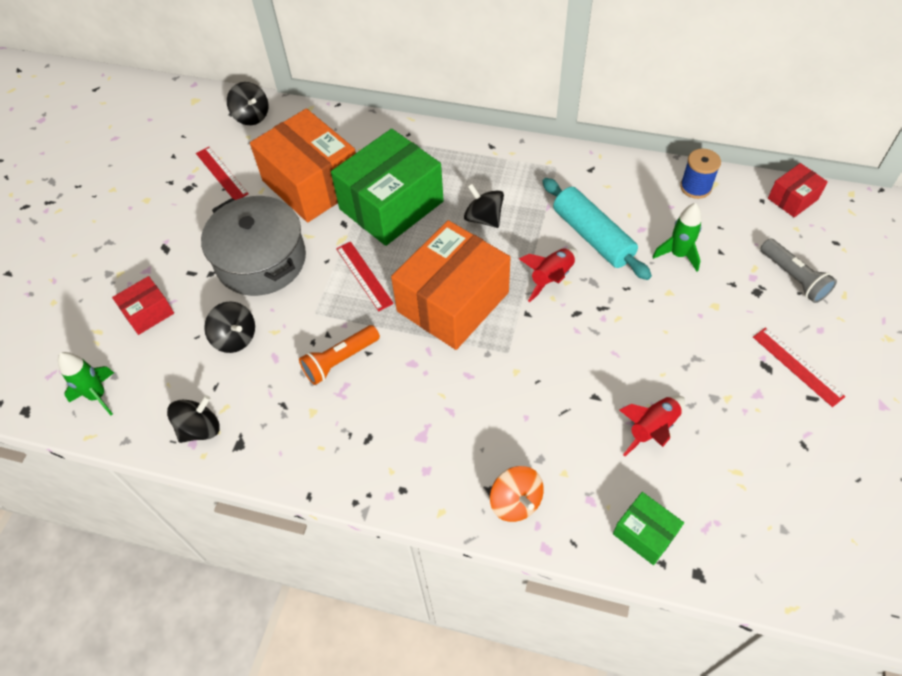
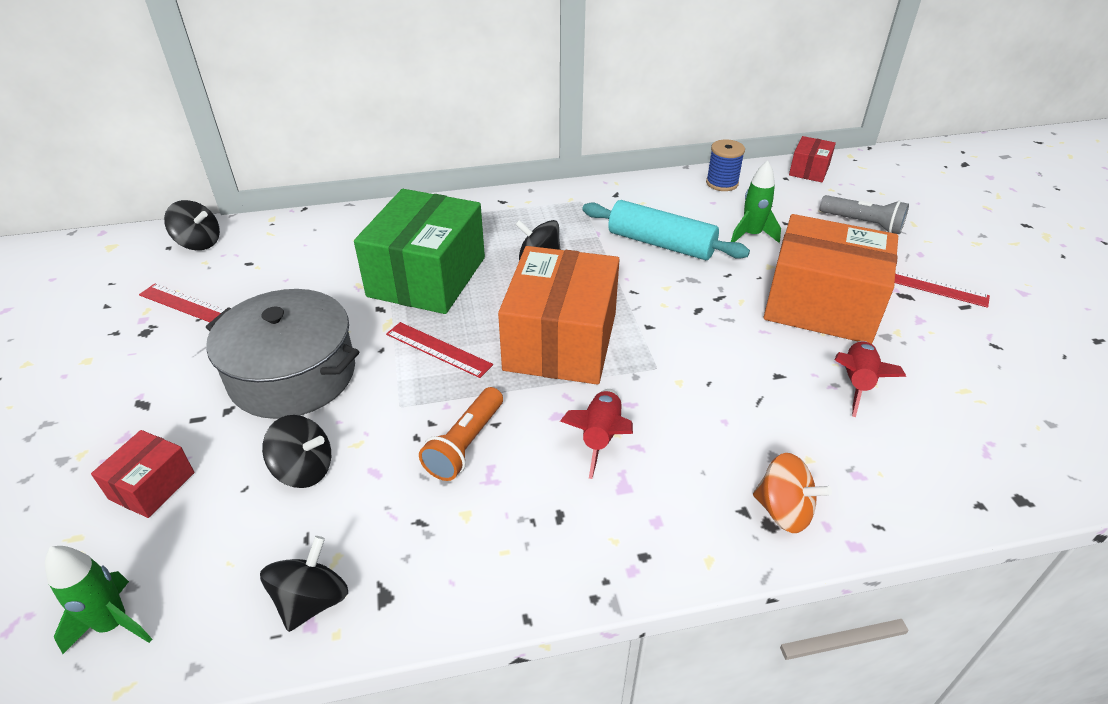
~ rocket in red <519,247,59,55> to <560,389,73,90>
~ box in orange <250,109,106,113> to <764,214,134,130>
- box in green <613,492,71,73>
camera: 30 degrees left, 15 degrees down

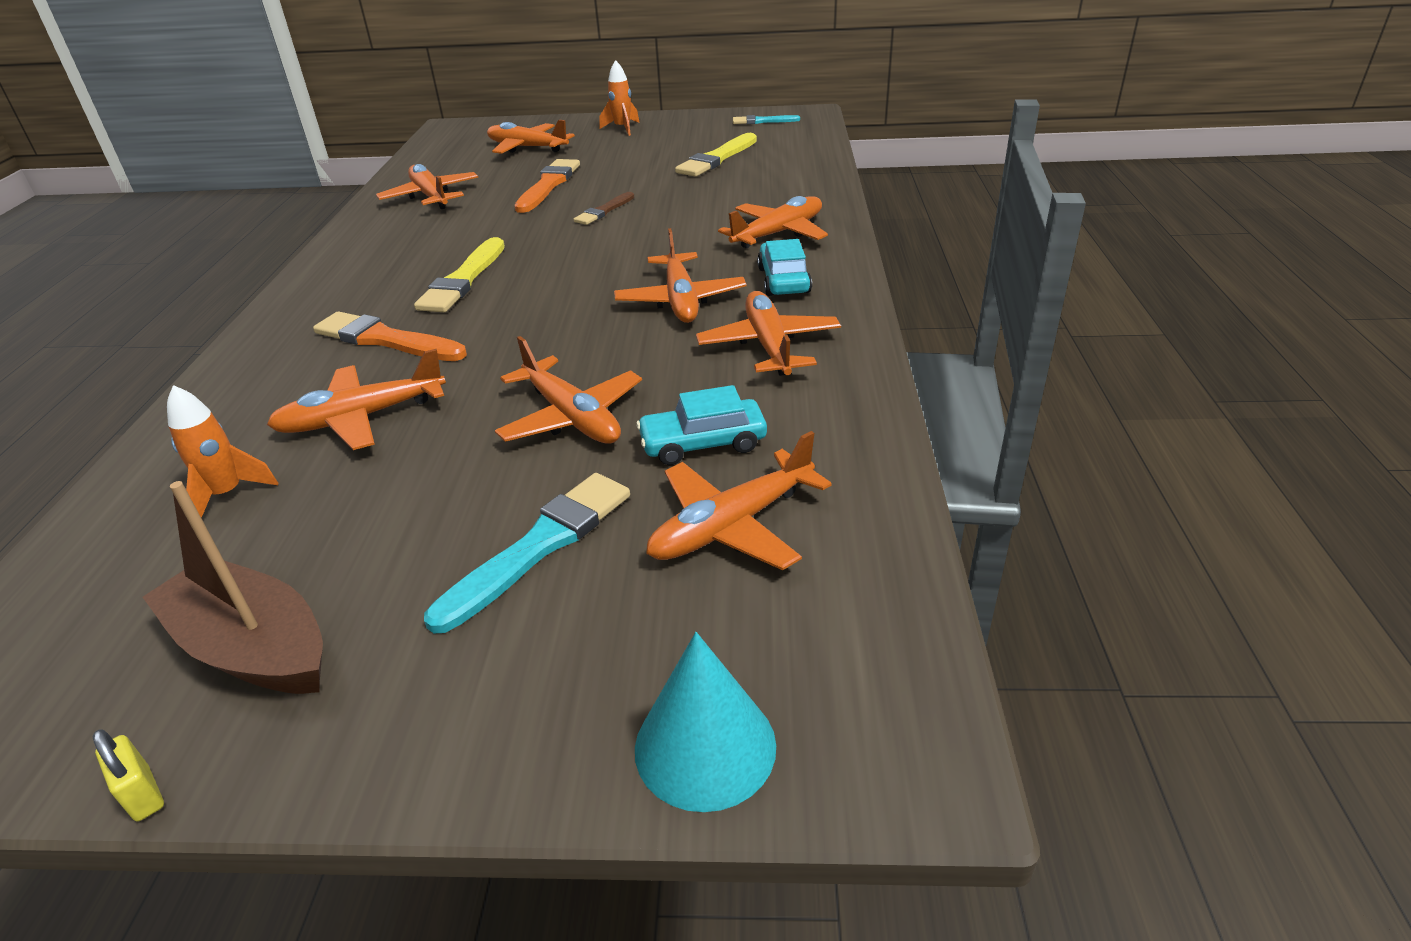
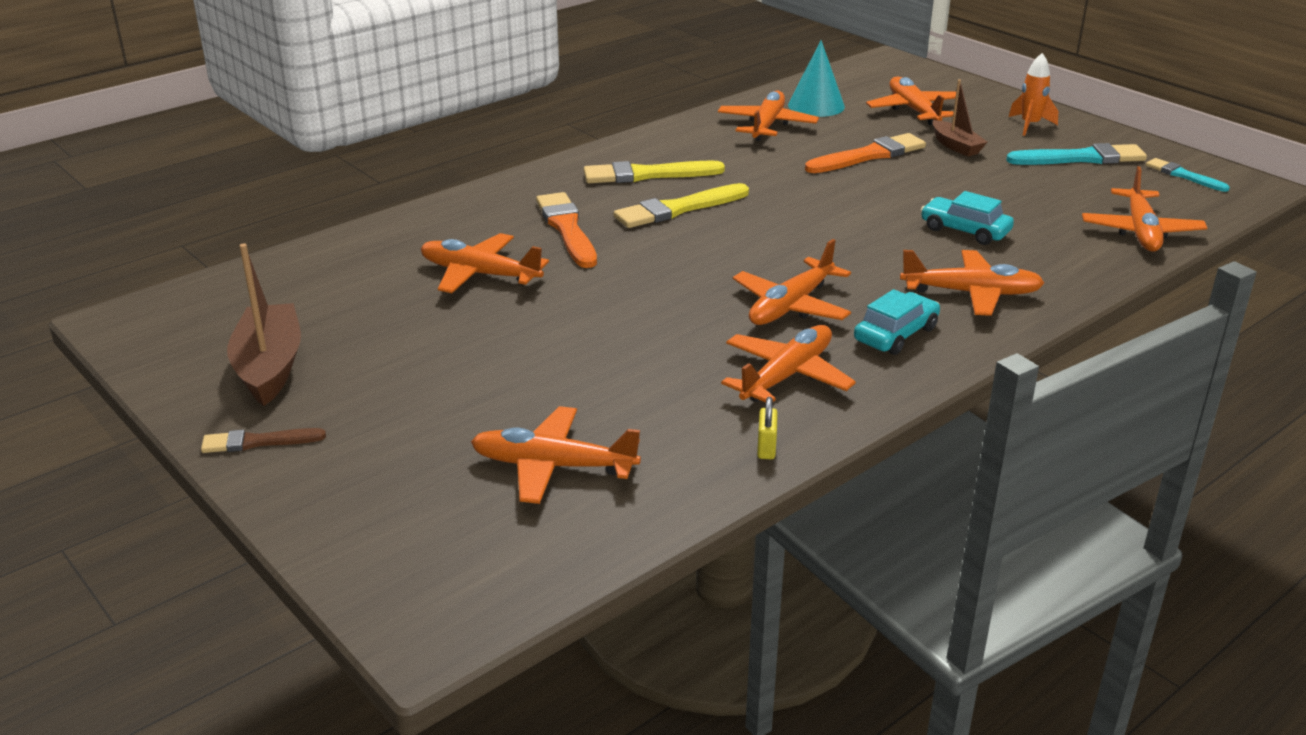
~ brush in brown <574,192,60,33> to <201,428,125,25>
~ brush in yellow <675,133,82,44> to <584,161,141,22>
~ padlock in yellow <92,729,72,93> to <757,397,21,62>
~ cone in turquoise <635,632,141,180> to <788,40,57,77>
~ car in turquoise <636,385,131,80> to <921,191,93,54>
+ boat in brown <932,79,55,78>
~ brush in turquoise <424,473,206,160> to <1006,143,141,22>
~ plane in orange <495,336,147,108> to <1082,166,125,86>
- rocket in orange <167,385,111,133>
camera: 45 degrees right, 5 degrees down

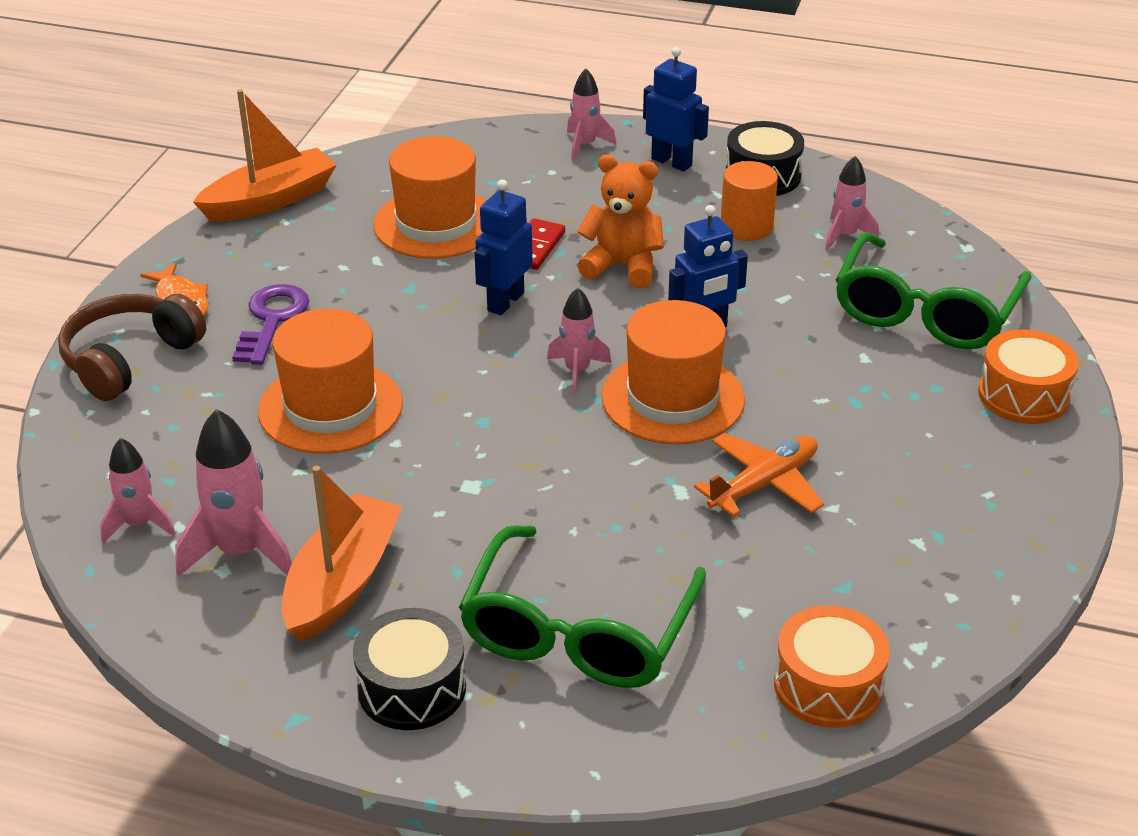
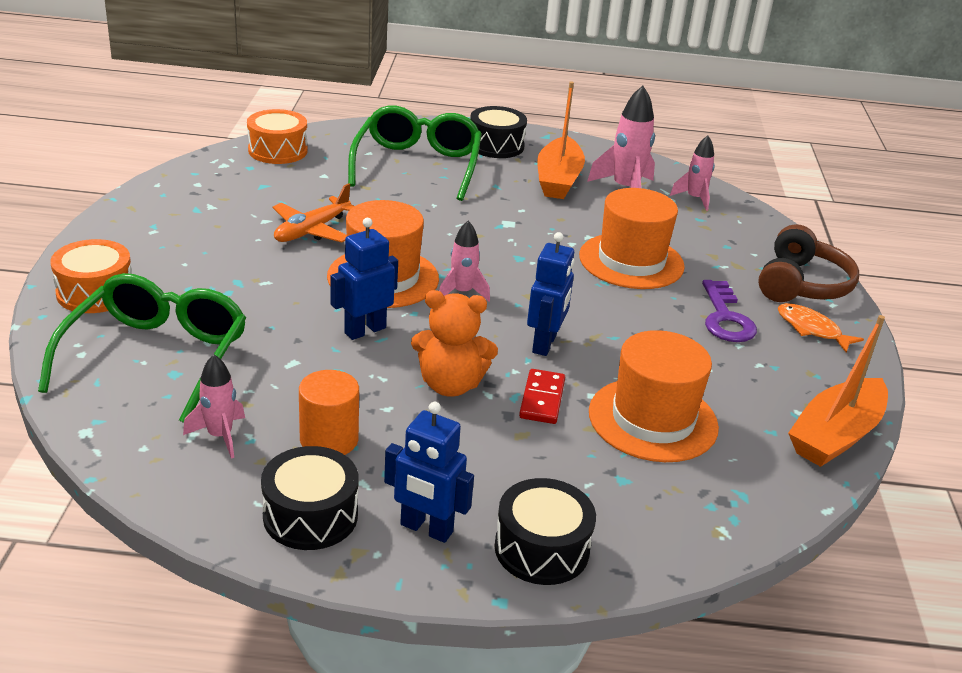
~ rocket in pink <567,69,49,91> to drum in black <495,478,101,107>
camera: 165 degrees right, 5 degrees down

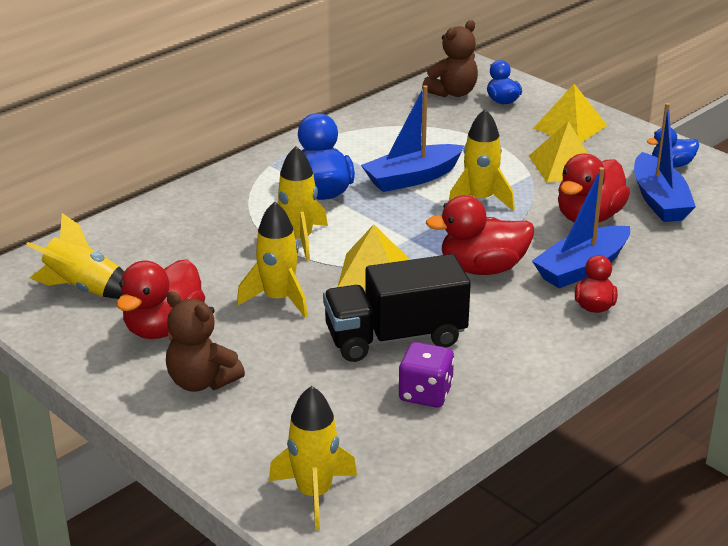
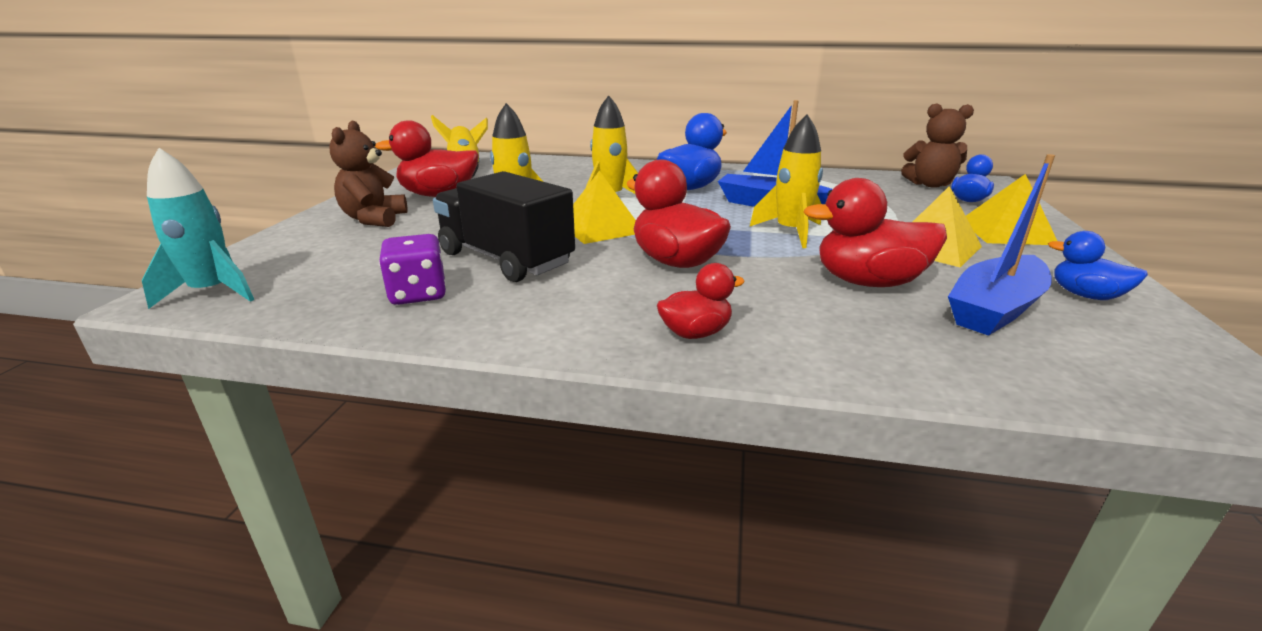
~ rocket in yellow <269,386,88,144> to rocket in turquoise <142,148,112,161>
- boat in blue <532,167,98,121>
camera: 55 degrees right, 5 degrees down

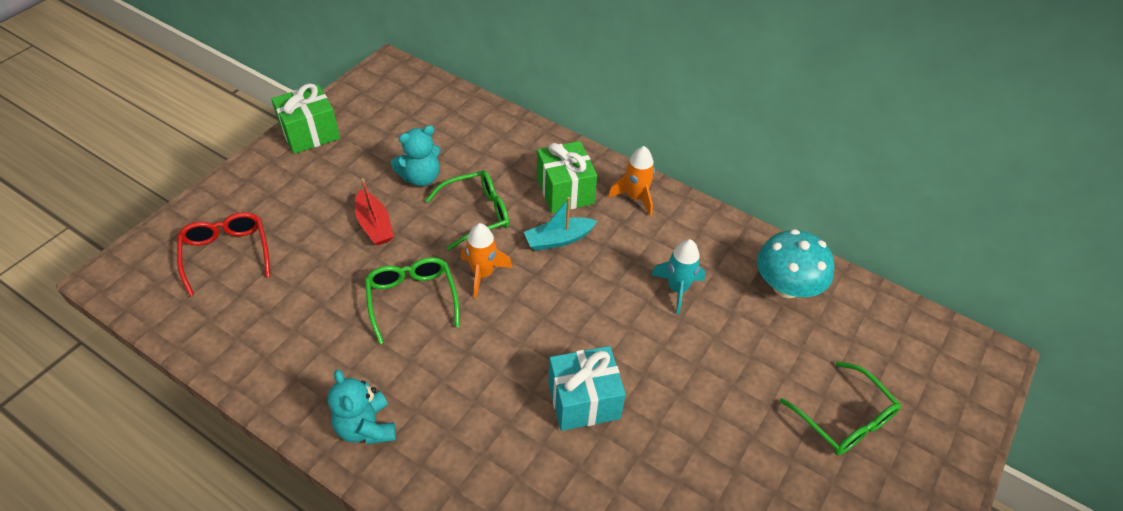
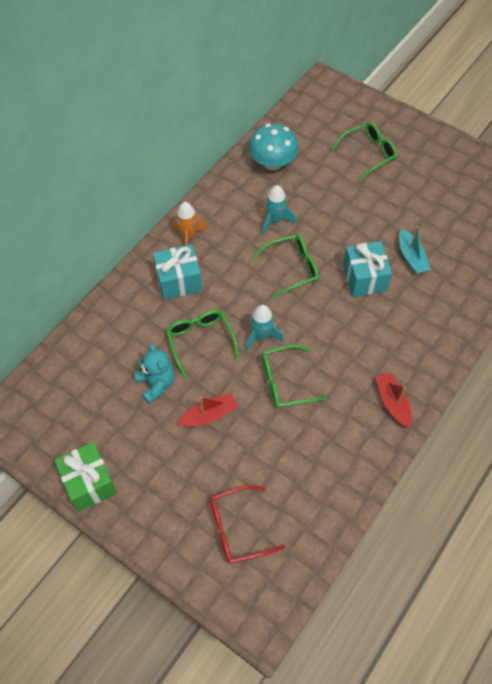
~ gift in green <537,141,60,72> to gift in turquoise <153,244,49,56>
~ rocket in orange <461,223,51,75> to rocket in turquoise <245,305,39,46>
+ glasses in green <253,234,66,64>
~ teddy bear in turquoise <328,369,68,75> to boat in red <375,372,37,56>
~ boat in turquoise <524,197,73,54> to <399,226,32,48>
camera: 85 degrees left, 10 degrees up

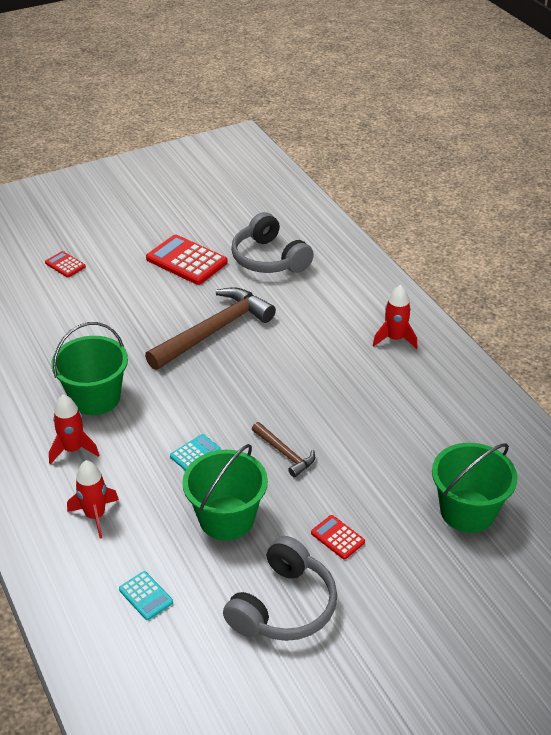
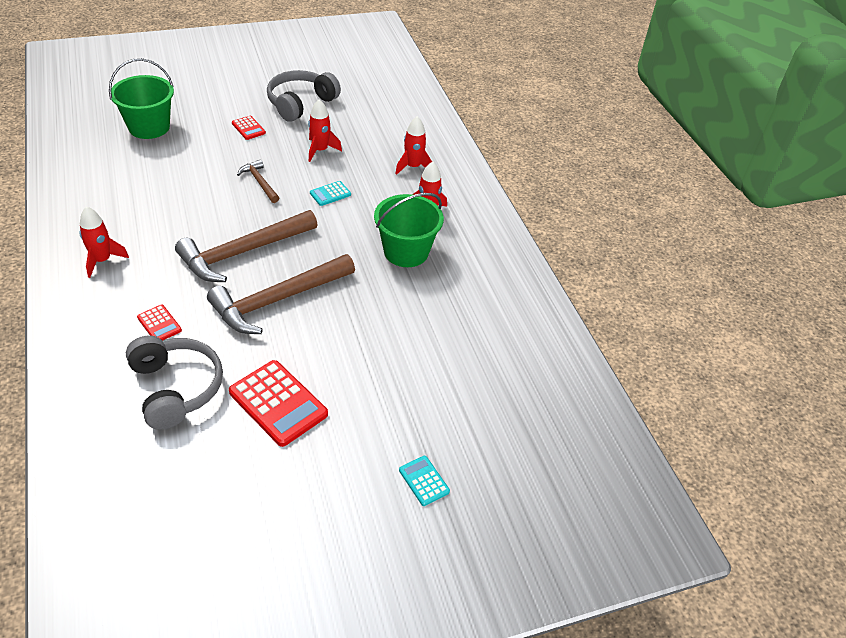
~ calculator in red <45,251,41,27> to <137,305,45,36>
+ hammer in brown <175,210,142,72>
~ bucket in green <182,444,86,96> to rocket in red <308,99,34,63>
~ calculator in turquoise <119,571,54,49> to <399,456,51,50>
camera: 175 degrees left, 5 degrees up

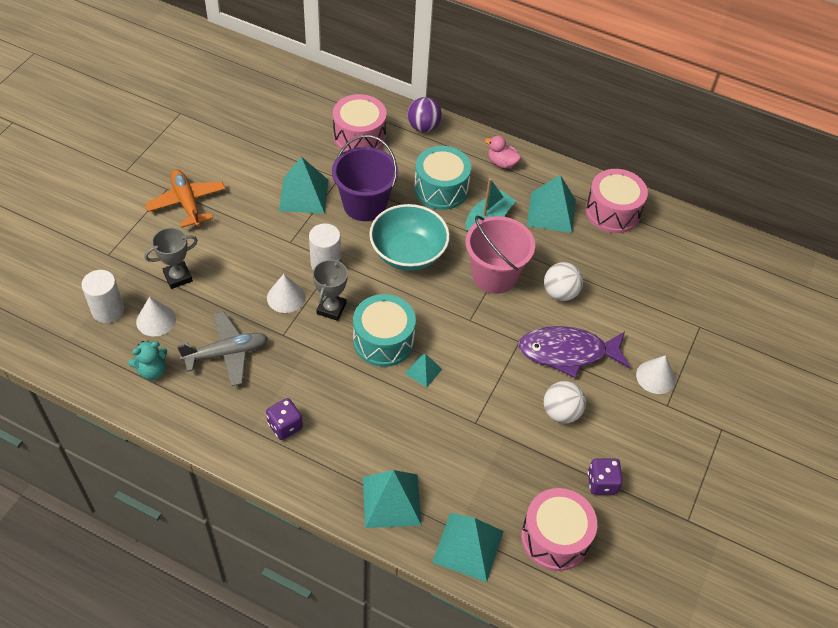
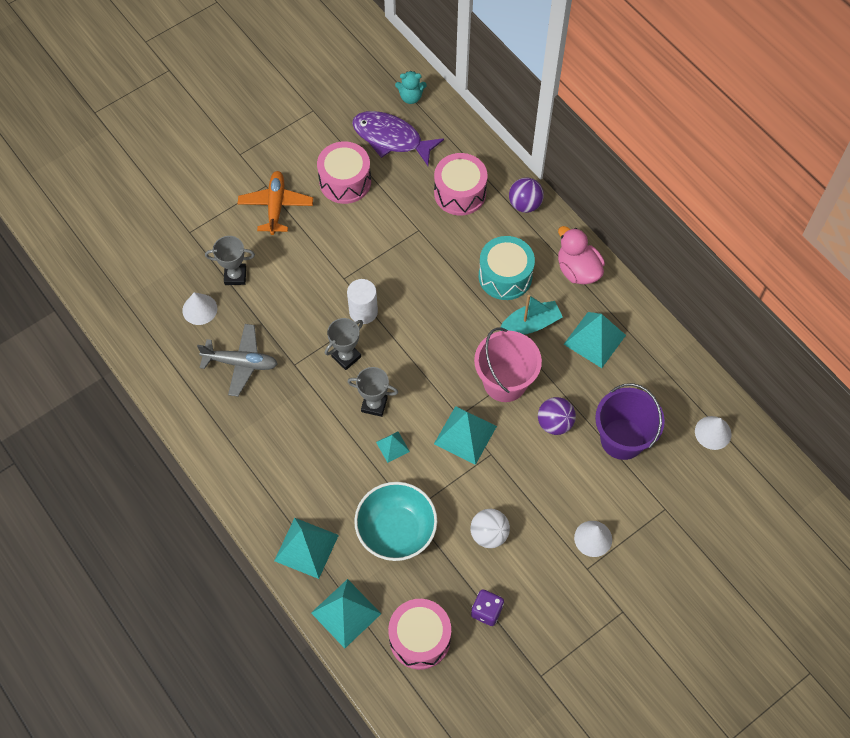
~ drum in pink <586,169,62,64> to <317,141,54,63>
~ drum in turquoise <353,294,63,73> to trophy in grey <347,367,51,50>
~ fish in purple <518,326,112,52> to <352,111,92,55>
~ bowl in turquoise <369,204,81,67> to <354,482,83,79>
~ teddy bear in turquoise <128,341,39,39> to <395,71,32,33>
~ pyramid in turquoise <279,156,50,58> to <434,406,63,59>
~ ball in white <544,262,39,39> to ball in purple <538,397,38,38>
~ duck in pink <485,136,36,33> = <558,226,47,58> x1.60
~ bucket in purple <332,135,67,86> to <595,383,70,77>
~ cone in white <267,274,38,39> to <695,416,36,34>
- cylinder in white <82,270,42,53>
- dice in purple <266,398,37,42>
camera: 30 degrees right, 10 degrees up

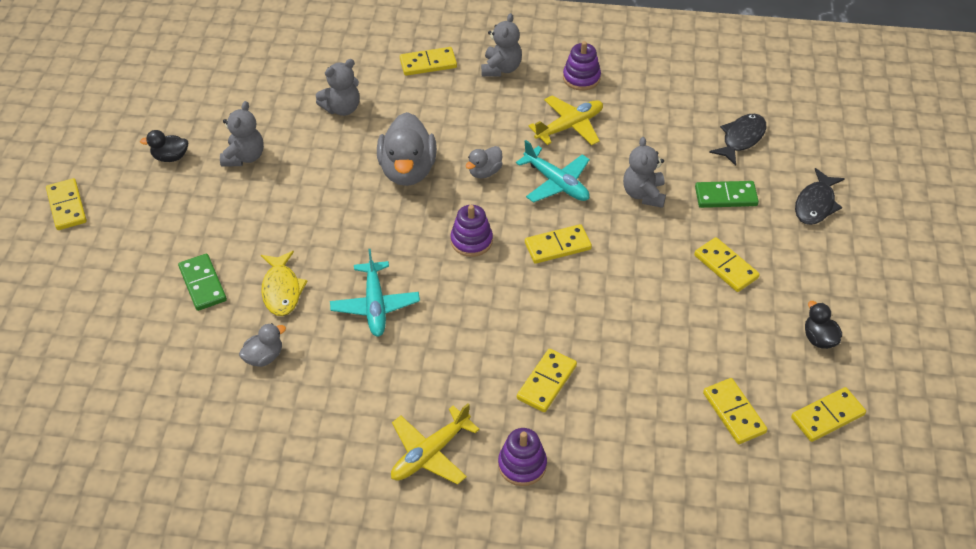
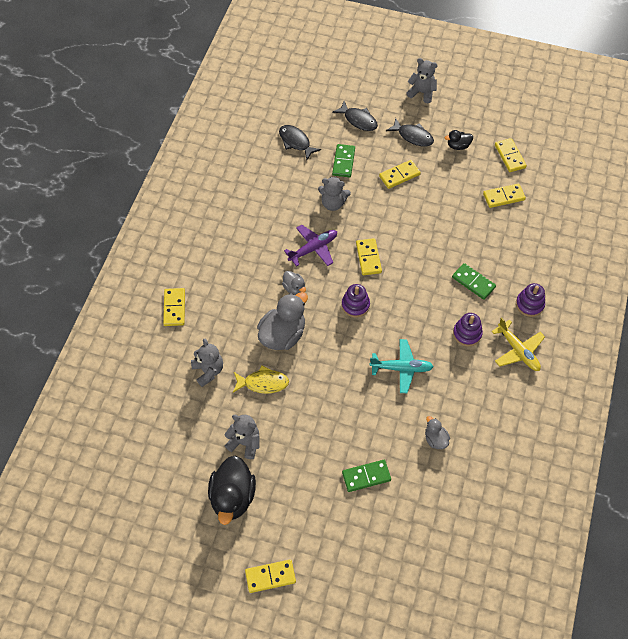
~ duck in black <140,130,48,32> = <208,456,48,69> x1.98
~ fish in yellow <261,251,47,65> to <233,365,56,29>
~ duck in grey <377,112,60,74> = <257,292,51,58> 60 degrees counterclockwise
~ plane in turquoise <516,140,74,63> to plane in purple <284,225,53,42>
+ fish in black <386,118,48,29>
~ teddy bear in grey <481,13,41,64> to <407,58,31,45>
~ domino in yellow <517,349,60,63> to domino in green <452,263,44,37>
~ stacking toy in purple <563,41,38,50> to <453,313,30,33>
- plane in yellow <529,96,74,49>
camera: 80 degrees left, 10 degrees up

